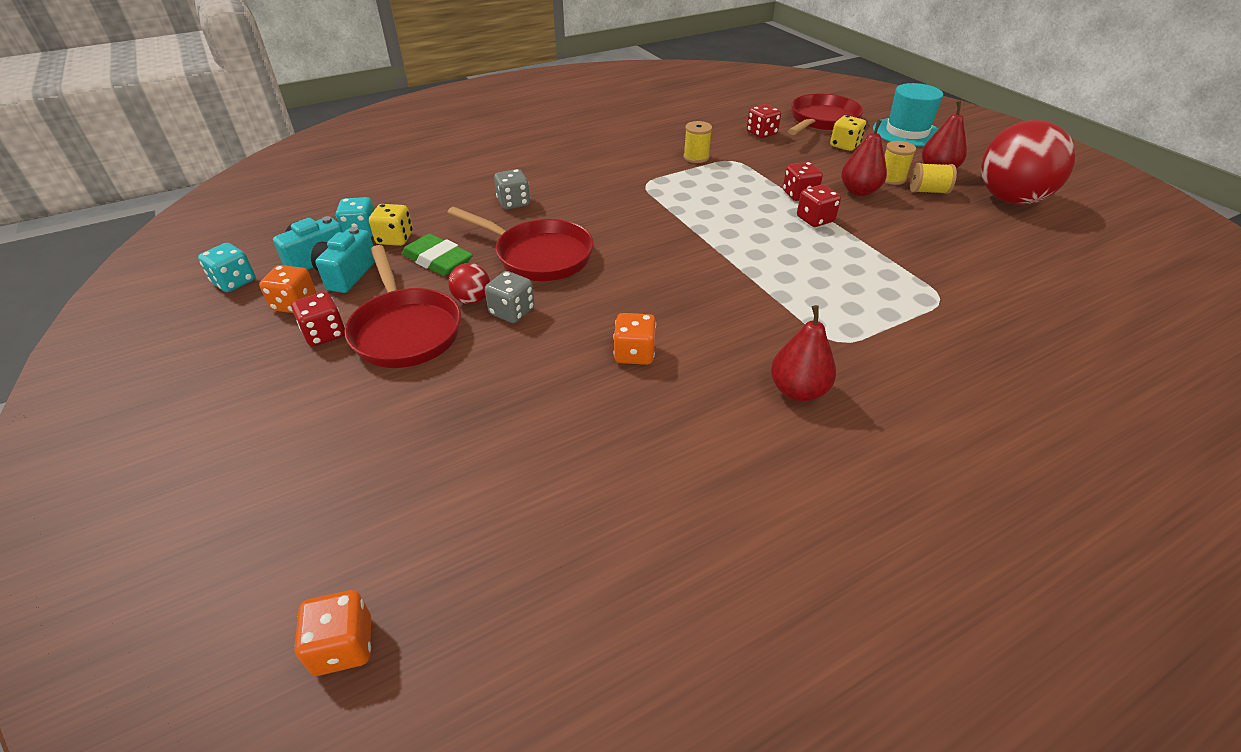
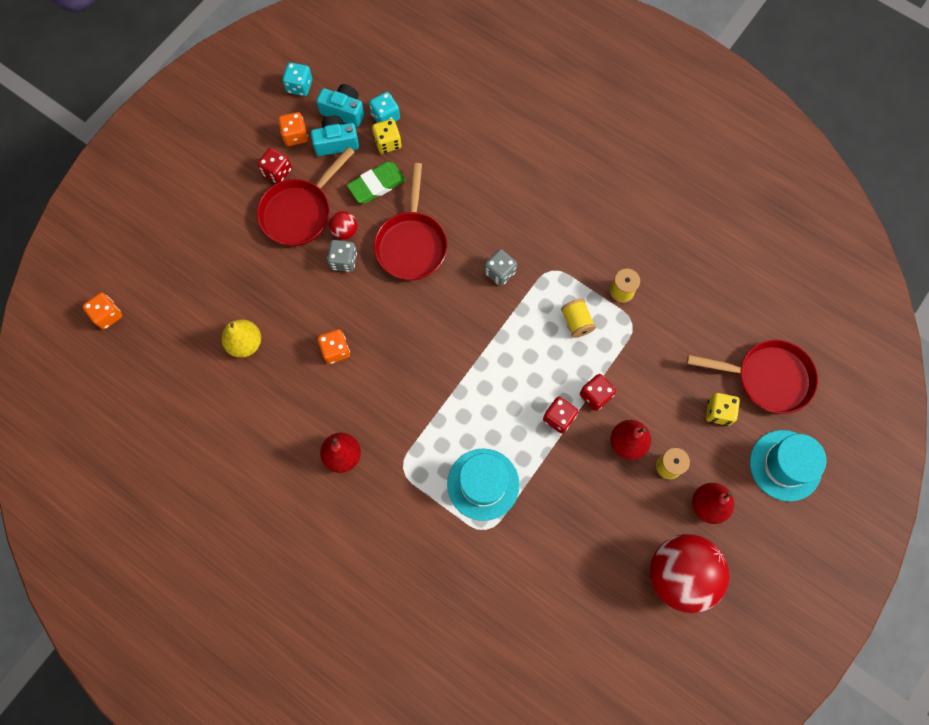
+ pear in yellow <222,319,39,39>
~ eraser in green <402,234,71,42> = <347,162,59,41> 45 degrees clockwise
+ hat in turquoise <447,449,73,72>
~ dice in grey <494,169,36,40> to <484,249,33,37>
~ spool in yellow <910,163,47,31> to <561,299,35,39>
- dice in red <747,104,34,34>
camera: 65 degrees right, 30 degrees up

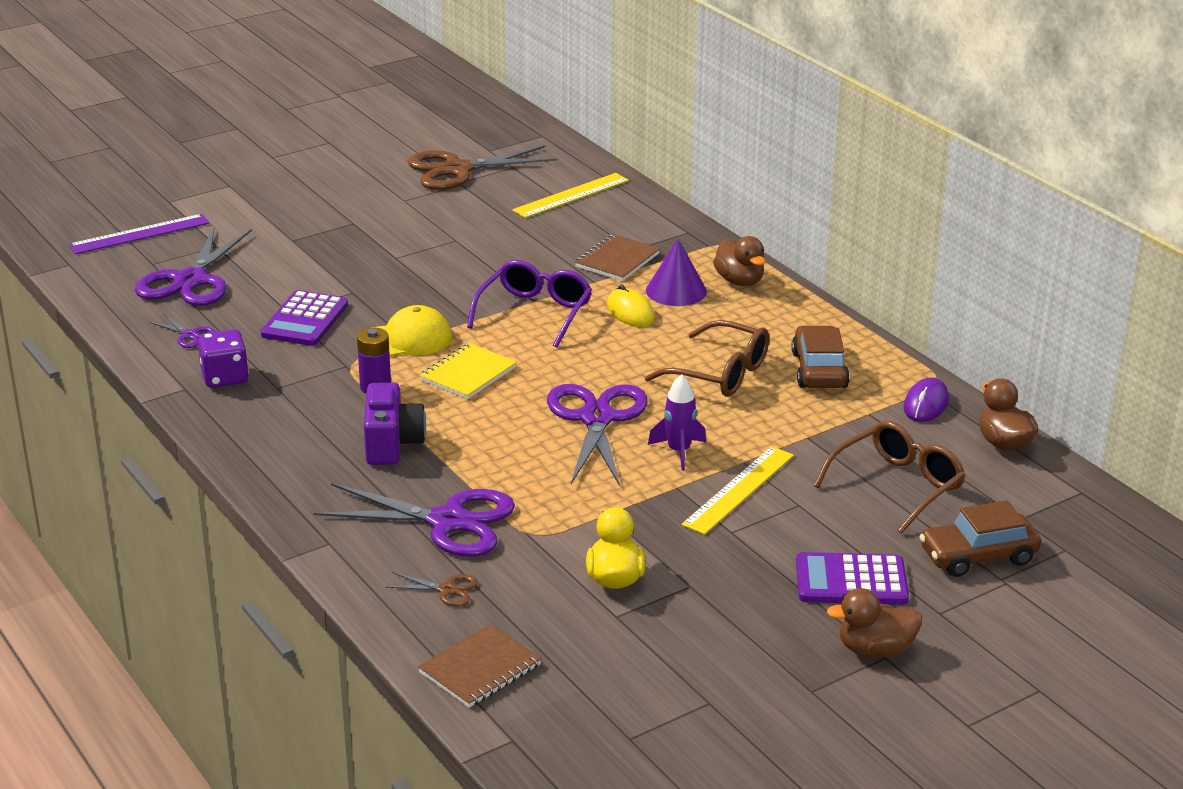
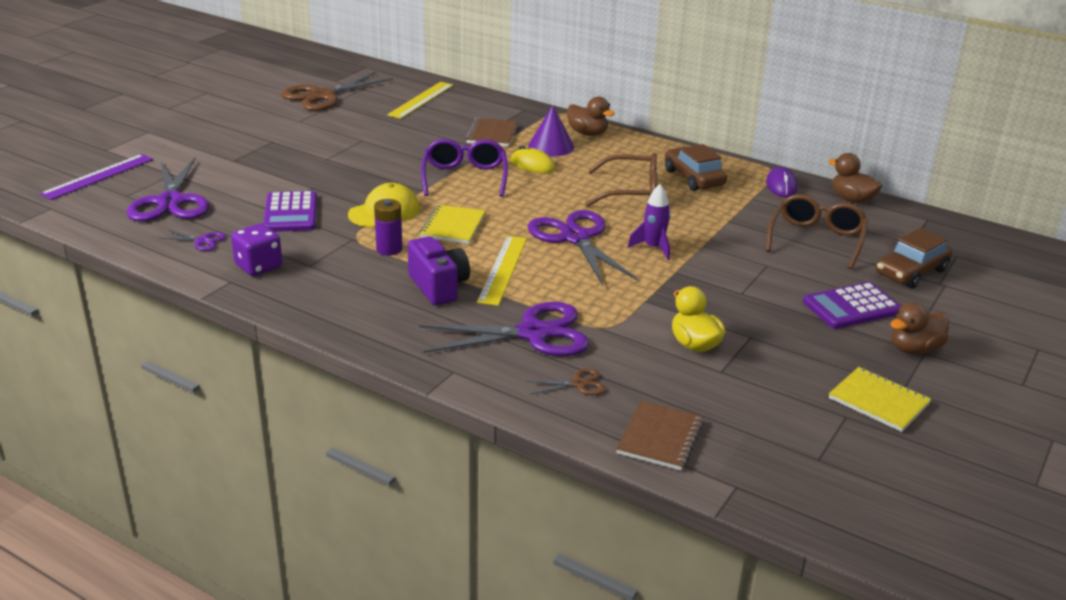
~ ruler in yellow <682,446,112,89> to <477,236,50,70>
+ notebook in yellow <829,367,103,65>
camera: 25 degrees left, 0 degrees up

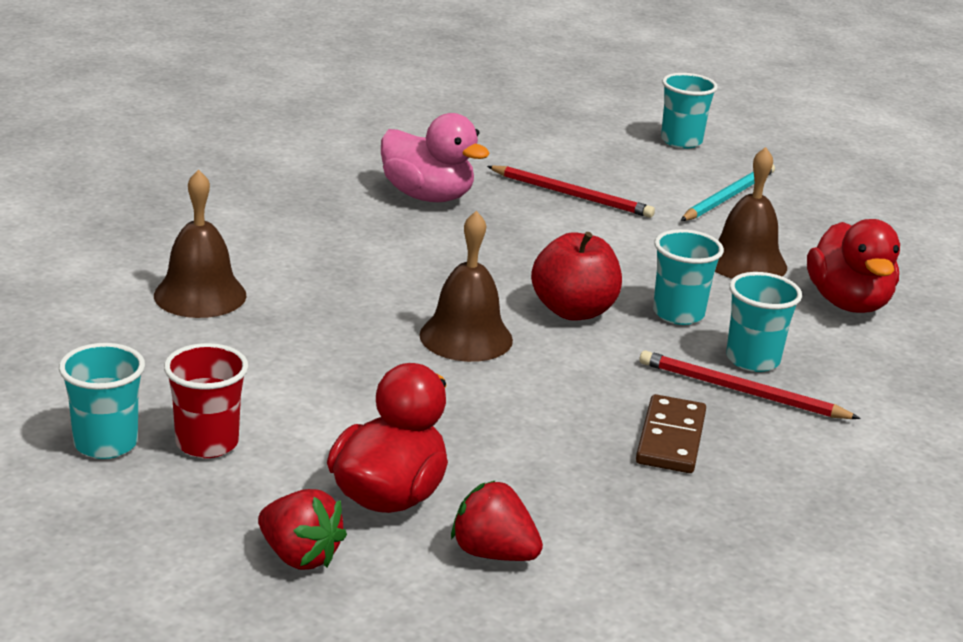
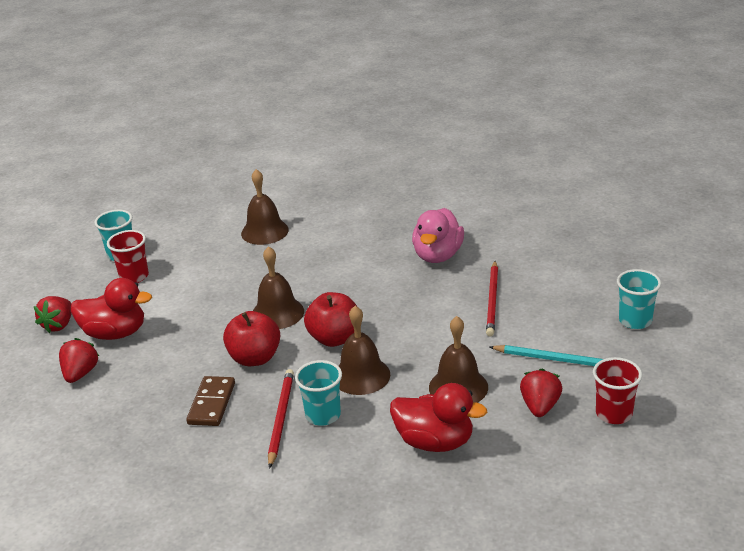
~ domino in brown <636,394,70,79> = <186,376,49,50> 75 degrees counterclockwise
+ apple in red <223,311,57,55>
~ cup in turquoise <653,229,71,96> to bell in brown <339,306,52,89>
~ duck in red <807,219,93,94> = <390,383,97,69> 135 degrees counterclockwise
+ strawberry in red <520,369,42,48>
+ cup in red <593,357,49,67>
camera: 75 degrees right, 5 degrees up

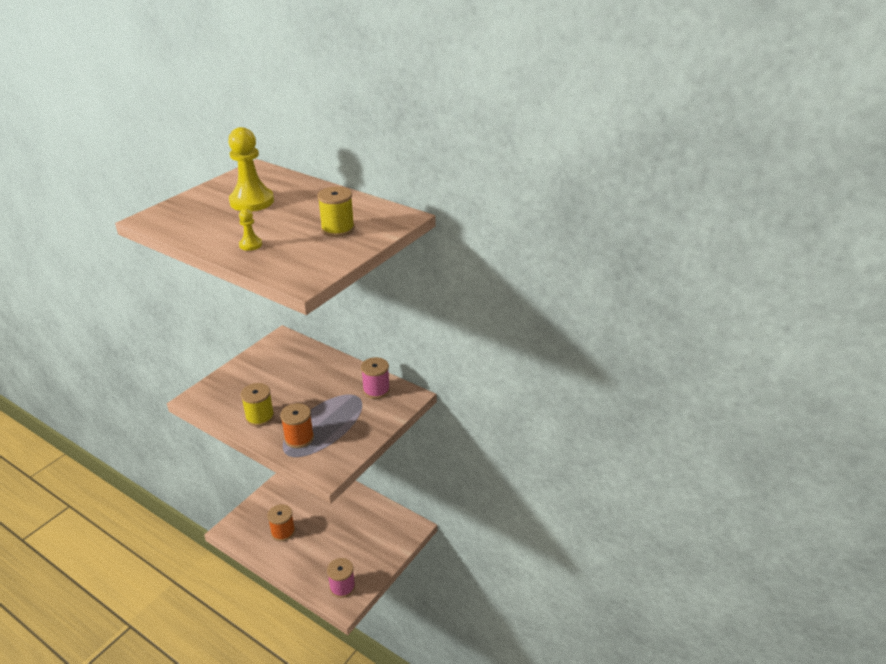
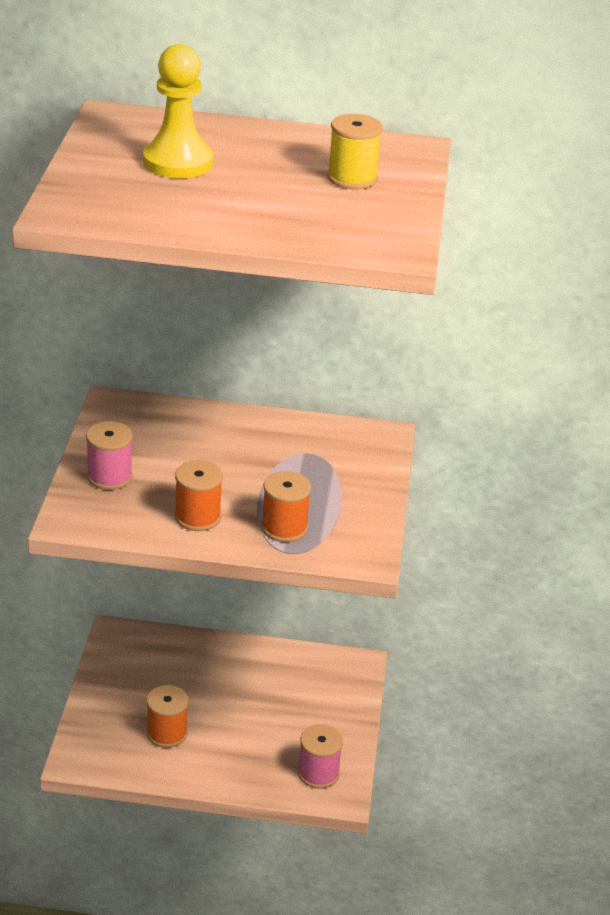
~ spool in pink <361,357,29,42> to <86,421,47,69>
~ spool in yellow <241,383,33,44> to spool in orange <174,460,49,71>
- pawn in yellow <239,209,23,42>
camera: 30 degrees left, 0 degrees up

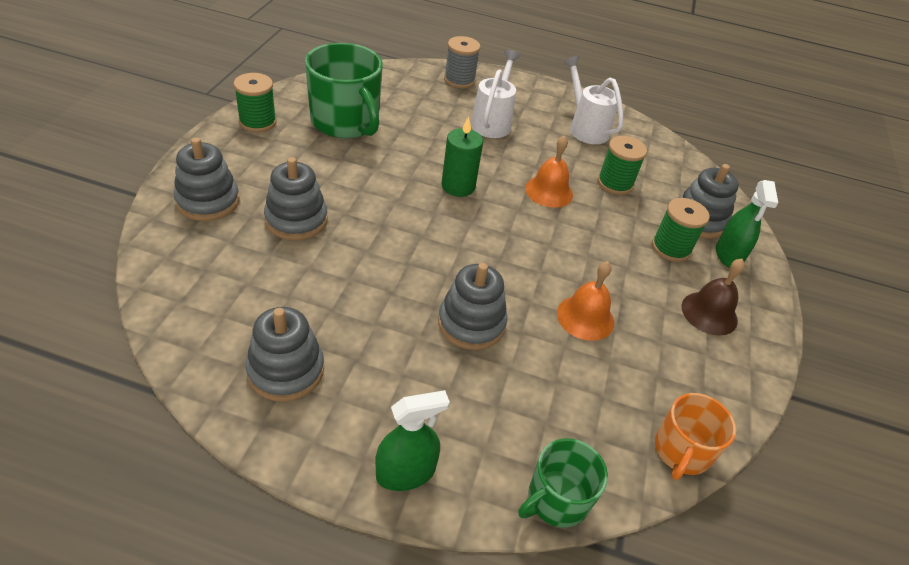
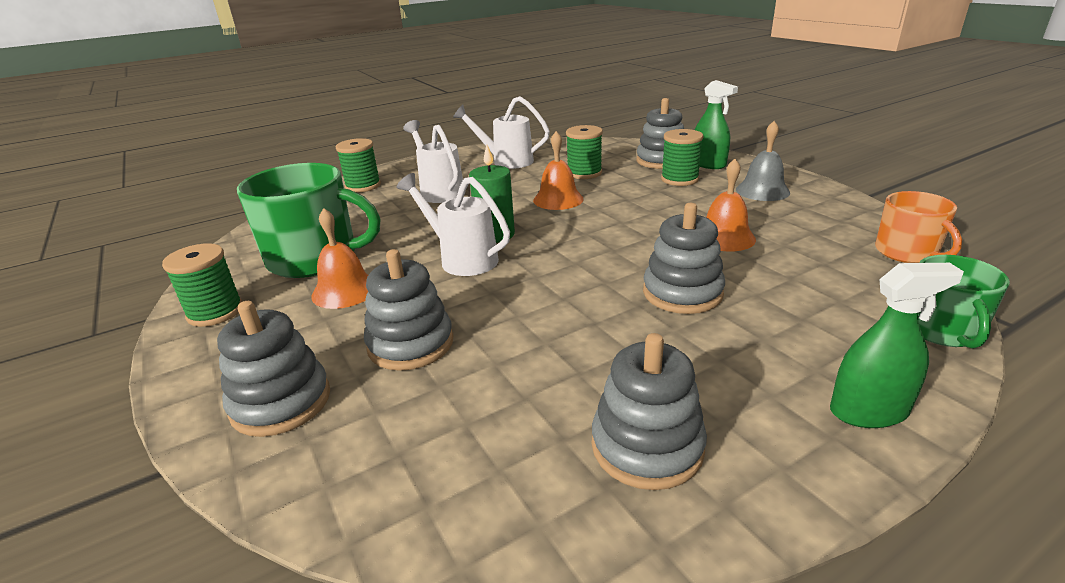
+ bell in orange <311,208,57,101>
~ spool in grey <444,36,36,52> to spool in green <336,138,45,54>
+ watering can in white <397,173,113,103>
~ bell in brown <682,259,63,77> to bell in grey <736,121,54,80>
~ spray bottle in green <375,390,75,101> = <830,263,134,165> 60 degrees clockwise
camera: 40 degrees left, 15 degrees down

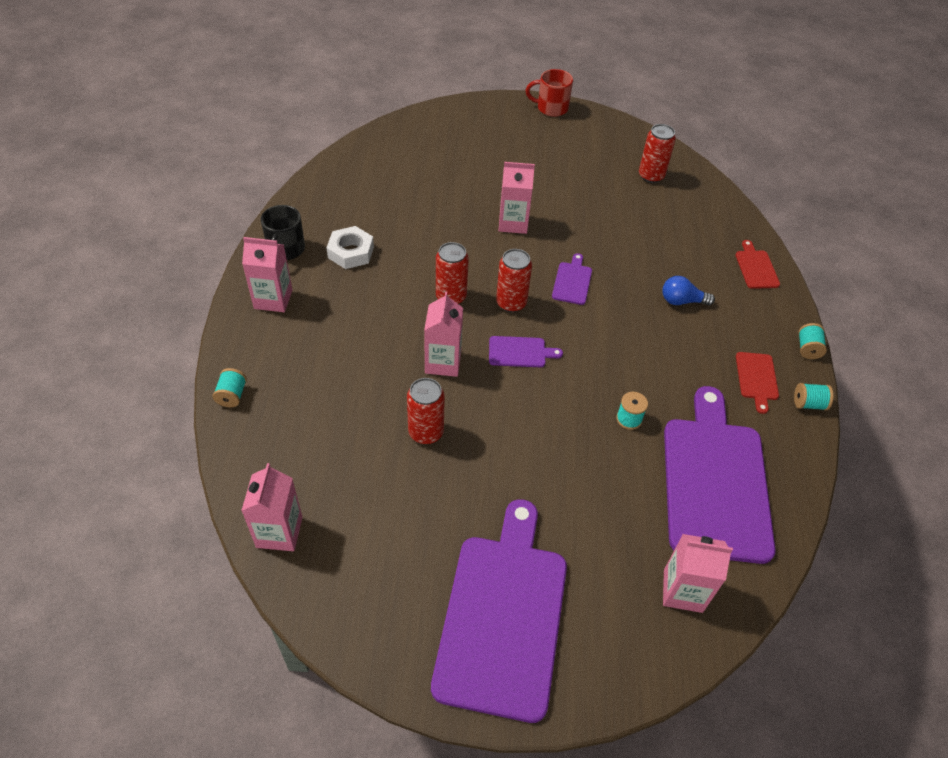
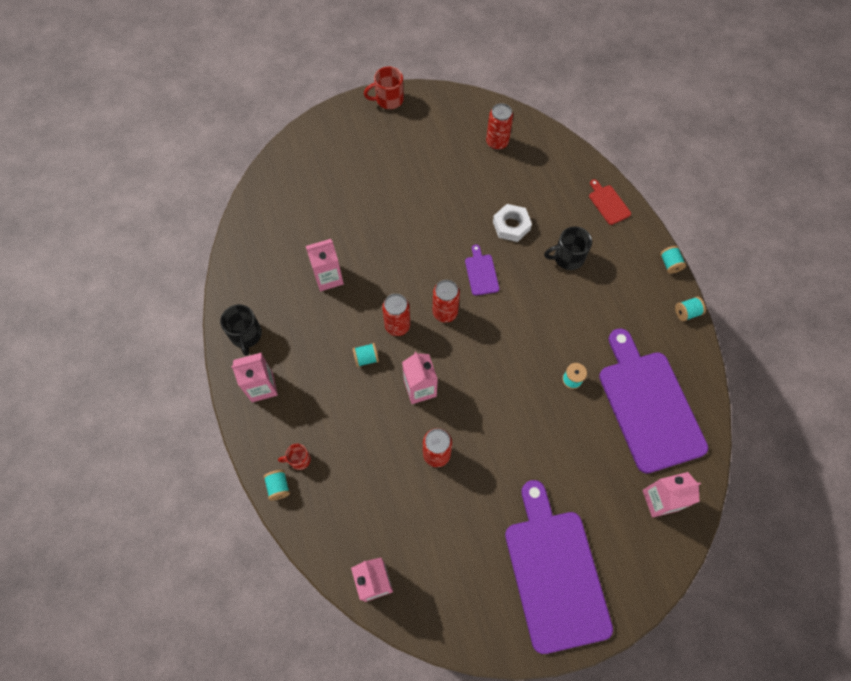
+ mug in red <278,444,33,26>
~ carton in pink <498,162,37,72> to <306,239,38,52>
+ spool in turquoise <353,343,26,24>
~ nut in white <326,226,48,43> to <493,204,39,38>
~ light bulb in blue <662,276,53,30> to mug in black <544,226,48,44>
- cutting board in purple <489,336,74,31>
- cutting board in red <736,352,43,62>
camera: 20 degrees left, 15 degrees up

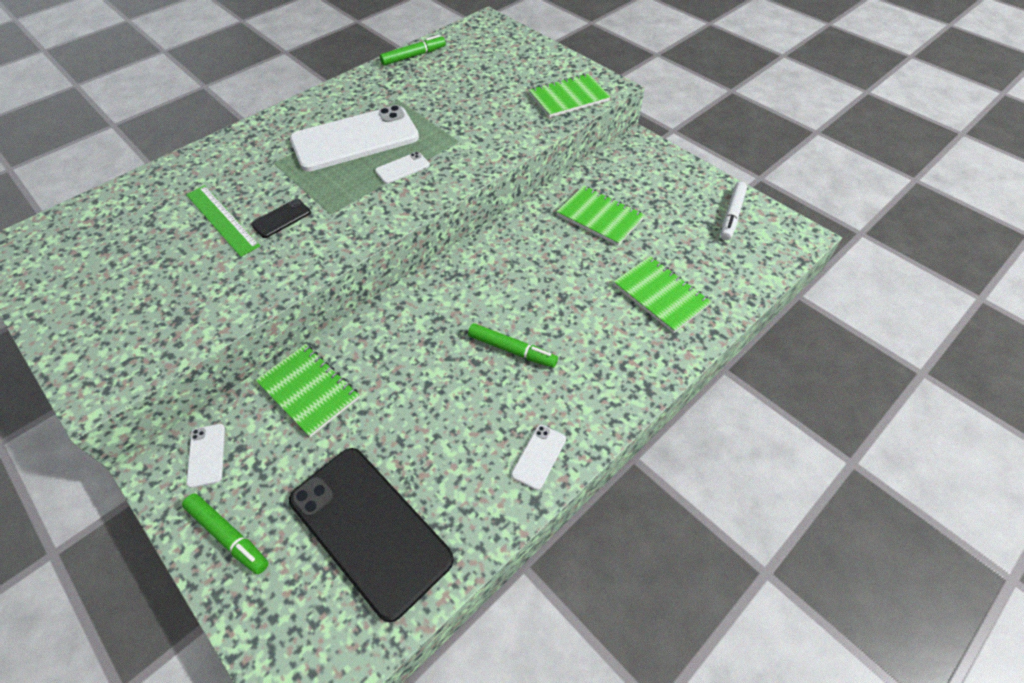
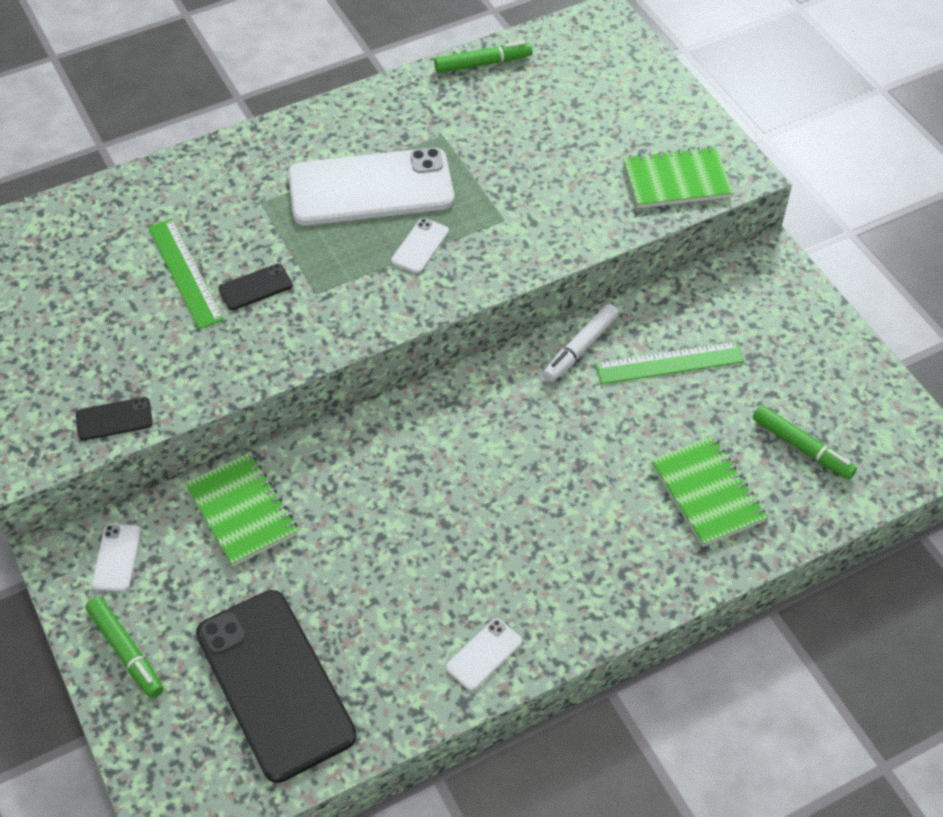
+ phone in black <76,397,77,43>
~ phone in white <375,152,55,32> = <391,218,58,56> 45 degrees counterclockwise
~ marker in white <721,182,26,58> to <543,304,76,78>
~ notebook in green <556,186,89,60> to ruler in green <595,341,149,43>
~ marker in green <468,323,90,45> to <753,405,104,74>
camera: 15 degrees right, 0 degrees up

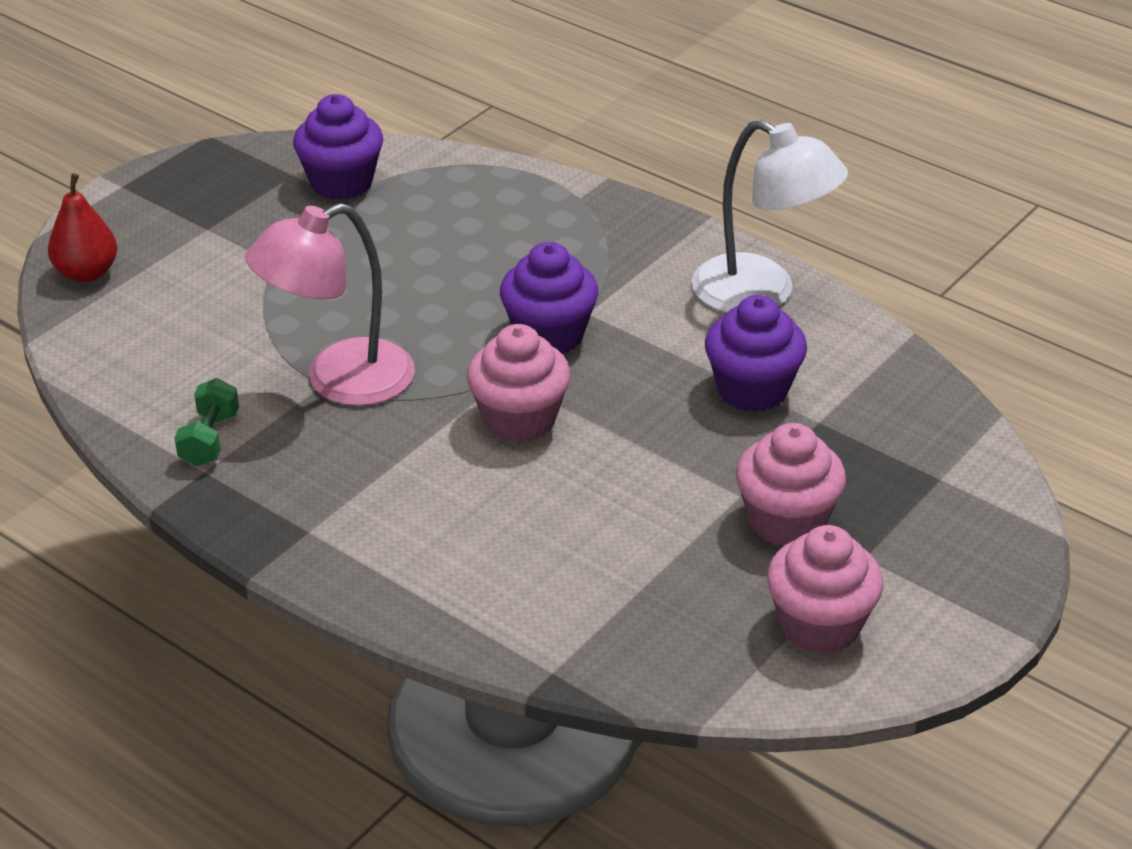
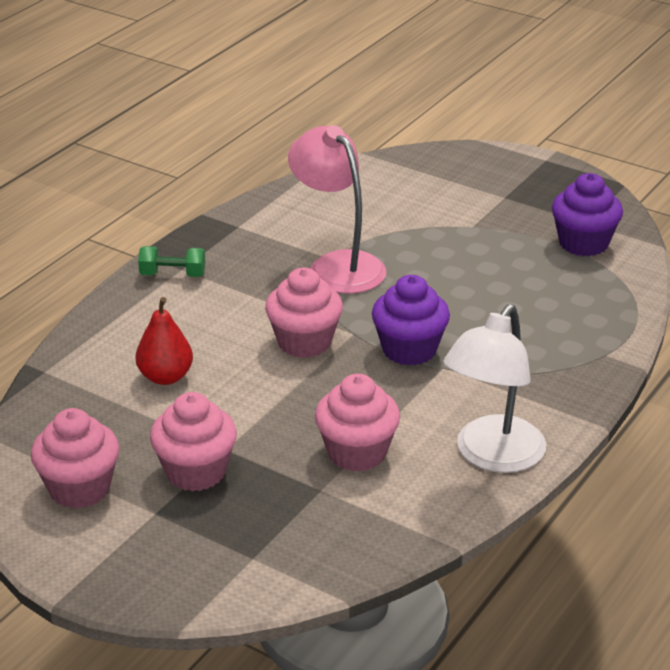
~ pear in red <48,173,69,109> to <136,297,57,88>
~ dumbbell in green <174,378,65,88> to <138,246,67,31>
~ cupcake in purple <705,295,102,117> to cupcake in pink <315,374,85,98>
camera: 85 degrees right, 5 degrees down

